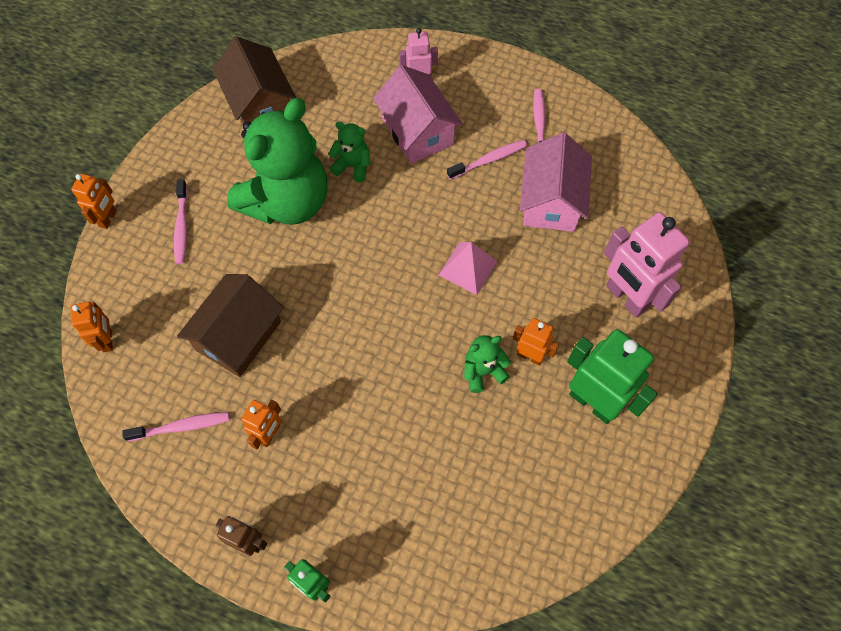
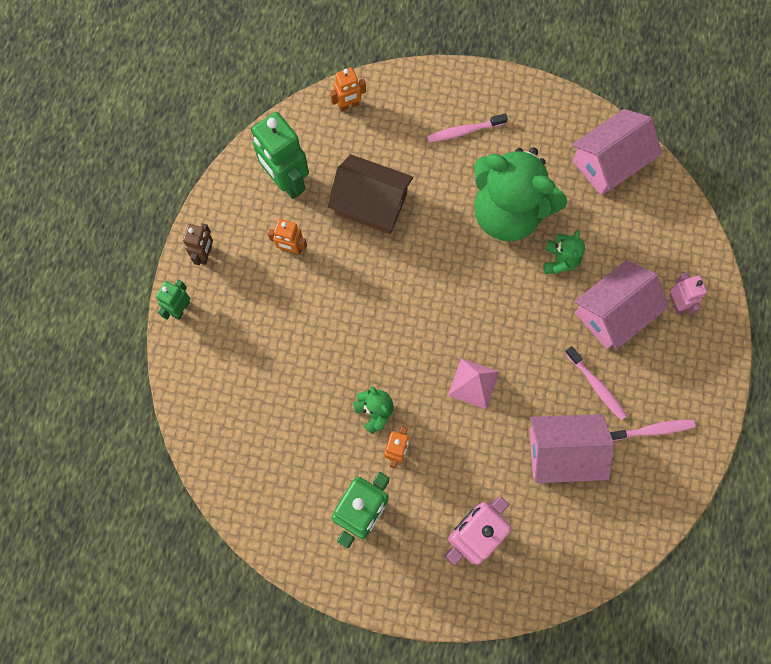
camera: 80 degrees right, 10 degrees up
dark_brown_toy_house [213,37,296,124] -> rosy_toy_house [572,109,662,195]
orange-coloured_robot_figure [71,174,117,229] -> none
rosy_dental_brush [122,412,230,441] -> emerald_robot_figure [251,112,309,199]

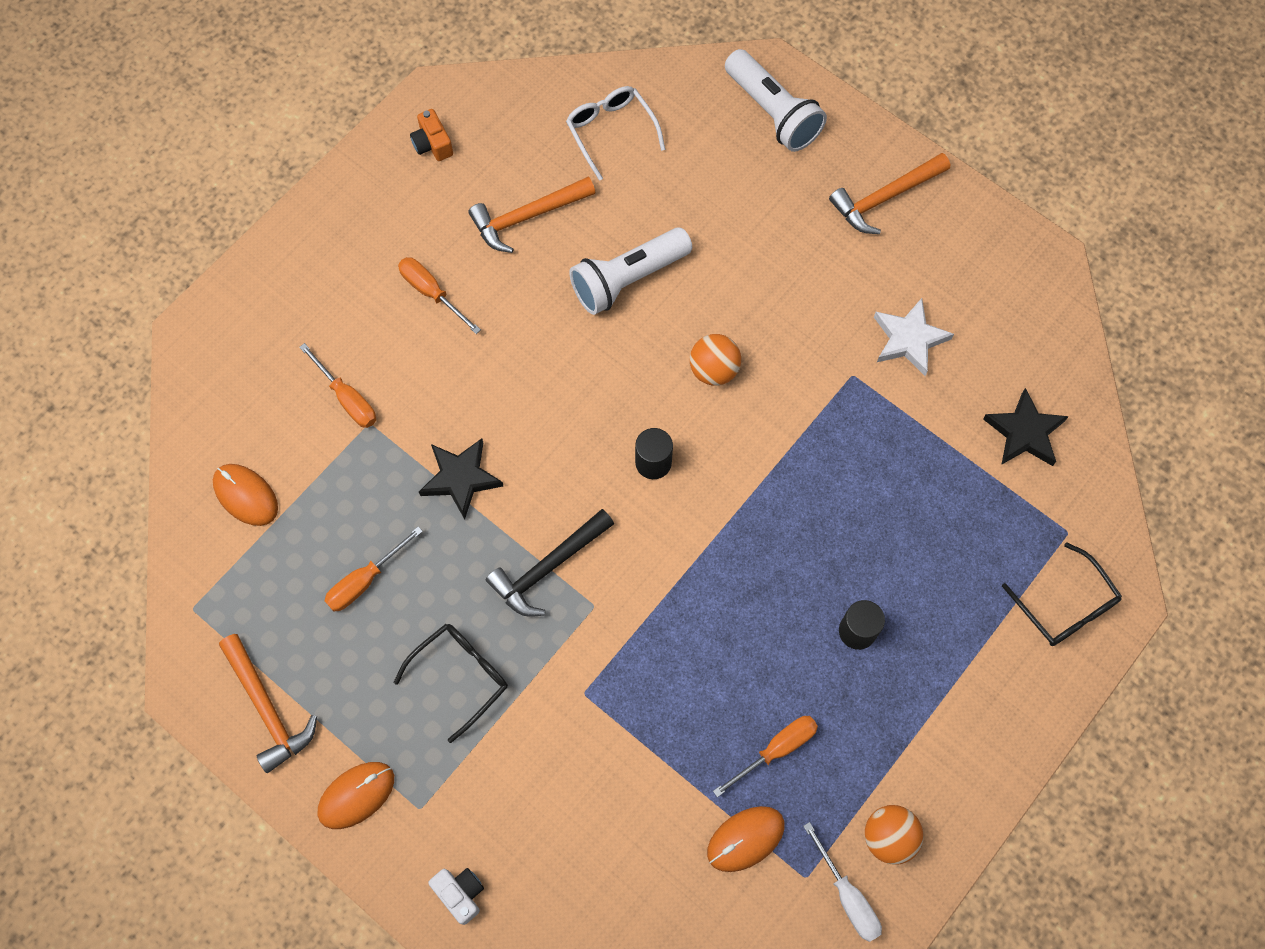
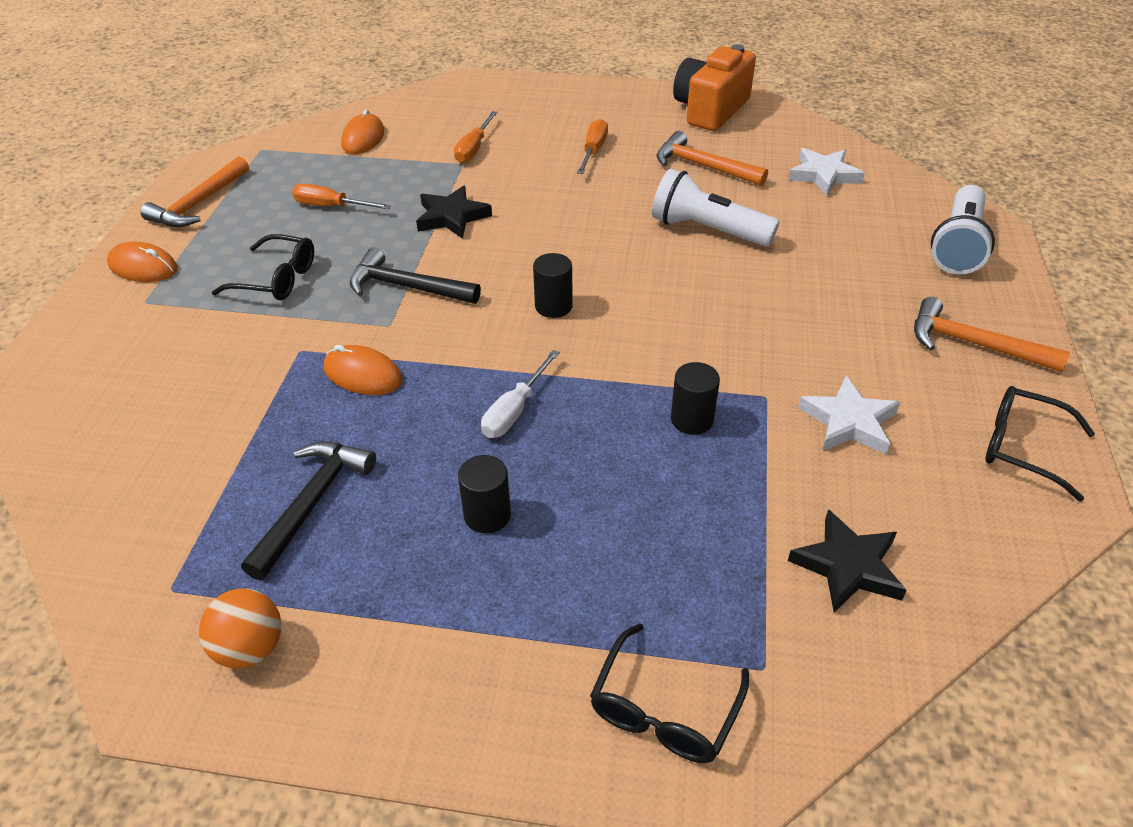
camera: 60 degrees right, 25 degrees down
pure_white_eyeglasses [566,86,665,181] -> pure_white_star_shape [788,148,865,196]
orange-coloured_compact_camera [410,109,453,161] -> orange-coloured_compact_camera [673,44,756,131], x2.18
orange-coloured_play_ball [690,334,741,386] -> none
orange-coloured_flat_screwdriver [713,716,818,797] -> black_hammer [241,441,376,580]
orange-coloured_computer_mouse [707,806,784,872] -> orange-coloured_computer_mouse [324,345,402,395], relocated
pure_white_flat_screwdriver [803,822,882,942] -> pure_white_flat_screwdriver [481,350,560,438], relocated
pure_white_compact_camera [428,868,484,925] -> none
none -> black_cylinder [671,362,720,435]
none -> black_eyeglasses [985,386,1095,501]

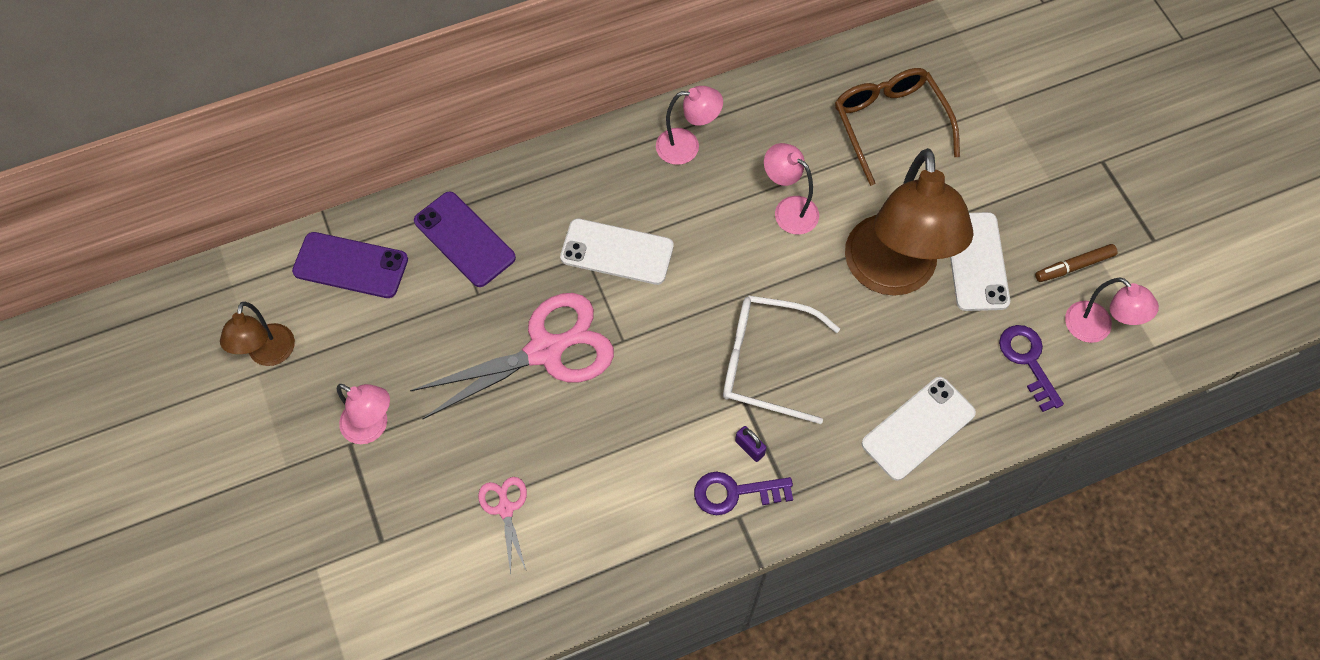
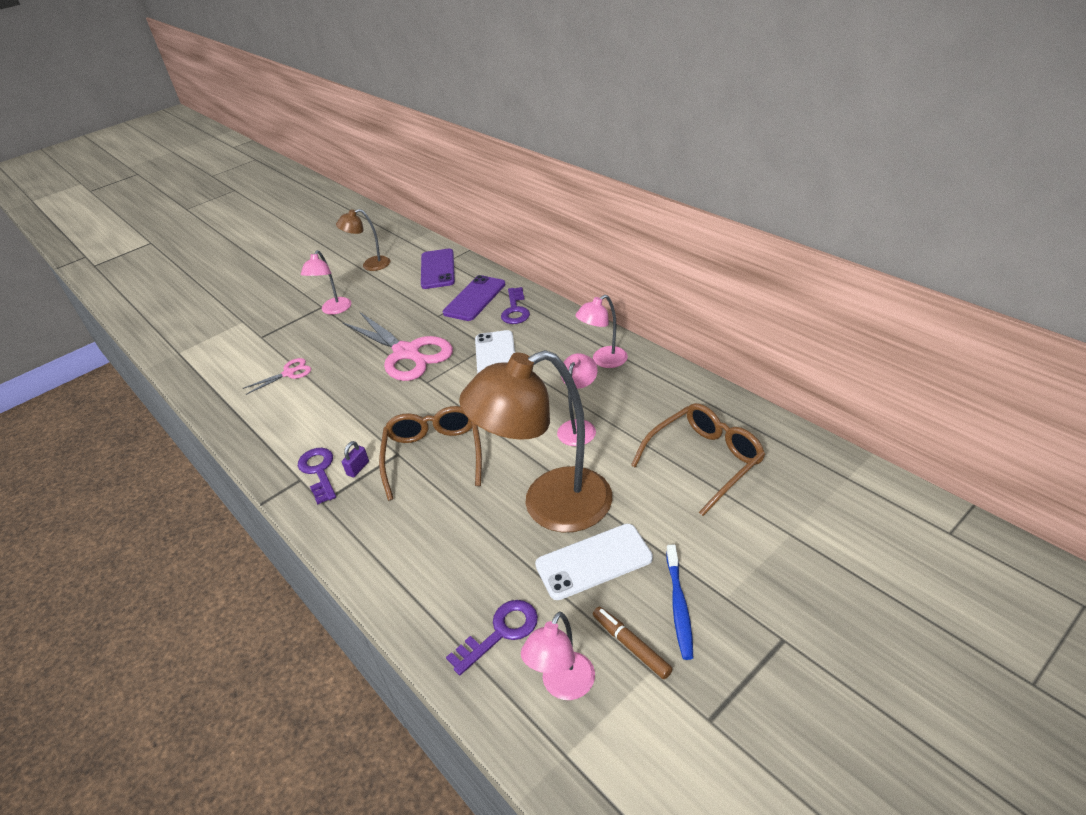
camera: 75 degrees right, 25 degrees down
rosy_desk_lamp [656,86,723,165] -> rosy_desk_lamp [575,295,628,368], 75 degrees clockwise
pure_white_eyeglasses [723,295,840,424] -> dark_brown_eyeglasses [379,406,482,501]
pure_white_mobile_phone [862,377,976,481] -> none
none -> royal_purple_latchkey [501,287,530,324]
none -> cobalt_dental_brush [666,545,693,660]

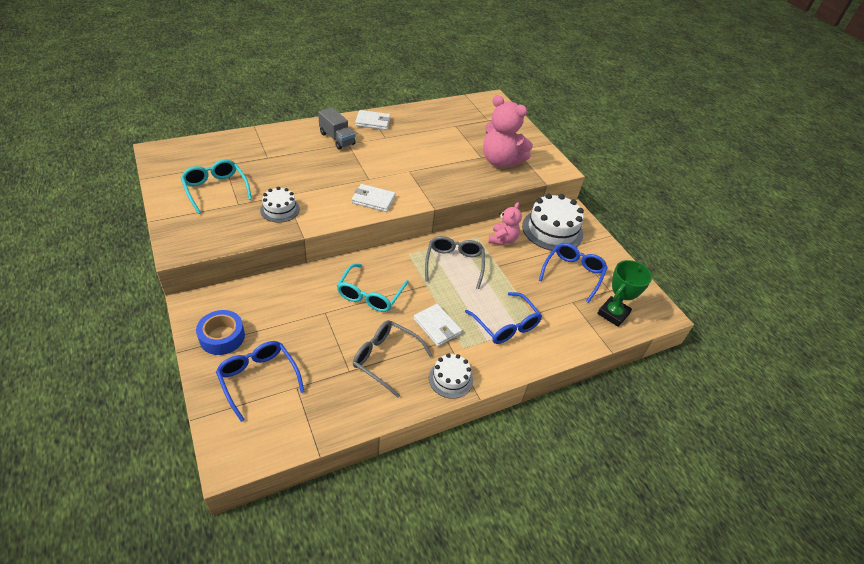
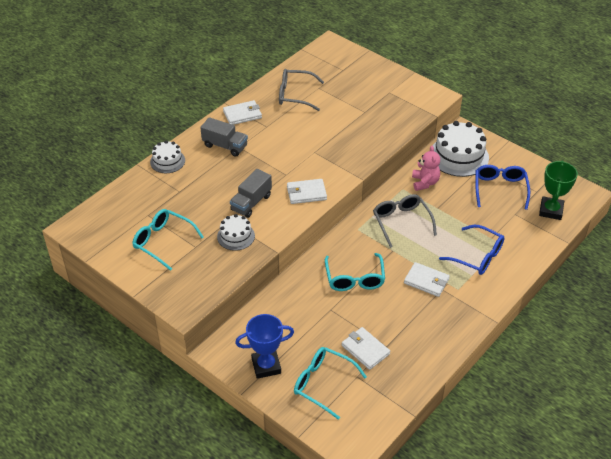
camera: 20 degrees left, 0 degrees up
rosy_teddy [483,95,533,167] -> none
cobalt_roll_of_tape [196,310,245,355] -> cobalt_prize_cup [235,314,294,379]
ash-grey_eyeglasses [353,320,432,398] -> ash-grey_eyeglasses [279,69,324,111], relocated
cobalt_eyeglasses [216,341,305,422] -> aqua_eyeglasses [294,347,367,420]
pure_white_cake [429,353,473,399] -> pure_white_cake [150,141,185,173], relocated
none -> ash-grey_toy_truck [230,169,272,218]
none -> pure_white_wallet [342,327,390,370]

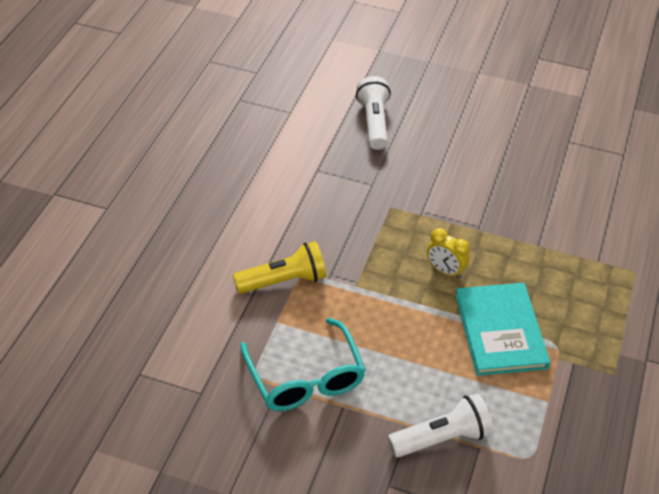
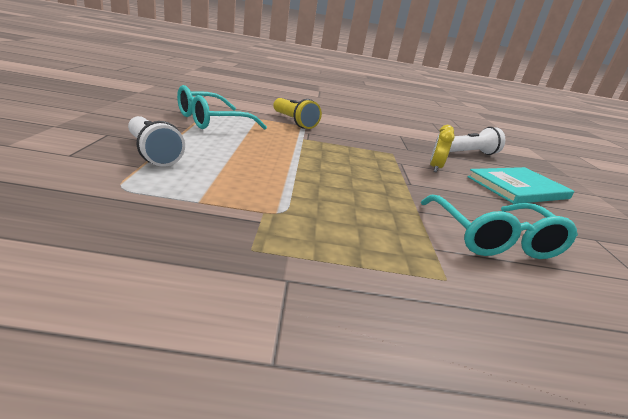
camera: 70 degrees right, 20 degrees down
bright_yellow_bedside_clock [427,228,470,279] -> bright_yellow_bedside_clock [430,125,455,172], relocated
aqua_book [455,283,550,376] -> aqua_book [467,167,574,204], relocated
none -> aqua_eyeglasses [421,195,578,259]

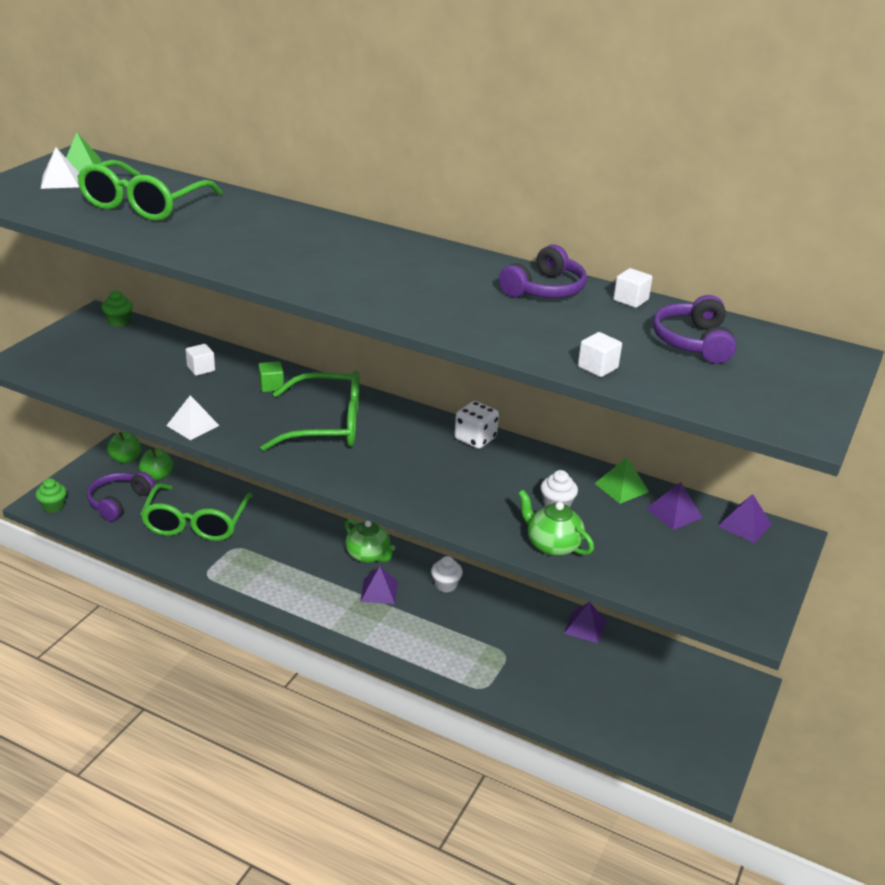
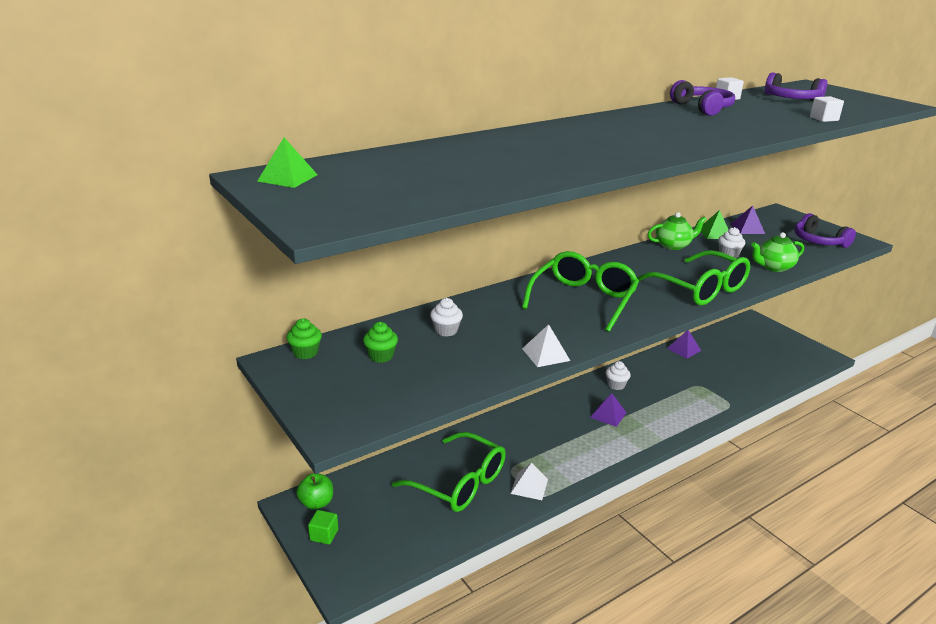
camera: 60 degrees left, 5 degrees down
pure_white_solid_pyramid [41,147,79,189] -> pure_white_solid_pyramid [510,462,548,500], relocated
emerald_eyeglasses [77,160,222,221] -> emerald_eyeglasses [637,250,750,306], relocated
pure_white_cube [186,344,215,376] -> pure_white_fairy_cake [430,298,463,336]
emerald_cube [258,361,284,392] -> emerald_cube [308,510,338,545], relocated
pure_white_die [455,401,499,449] -> none
emerald_apple [139,448,173,481] -> none
royal_purple_headphones [87,472,155,521] -> royal_purple_headphones [794,213,856,248], relocated
emerald_fairy_cake [36,478,67,513] -> emerald_fairy_cake [363,322,398,363], relocated
royal_purple_solid_pyramid [718,494,772,543] -> none
emerald_teapot [345,519,395,563] -> emerald_teapot [648,212,707,250], relocated

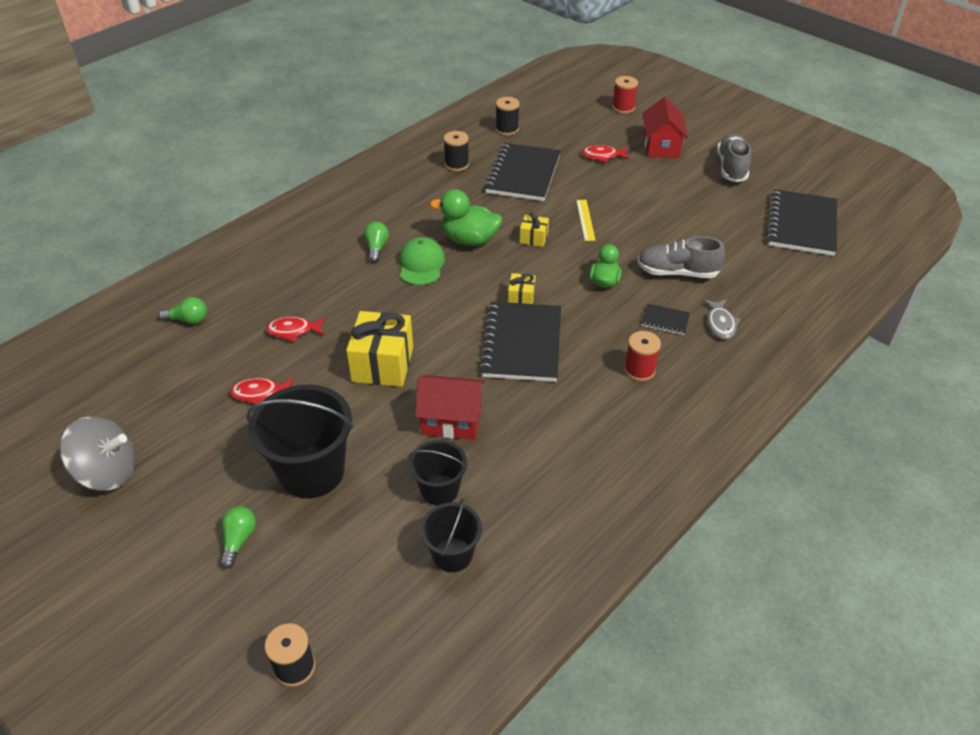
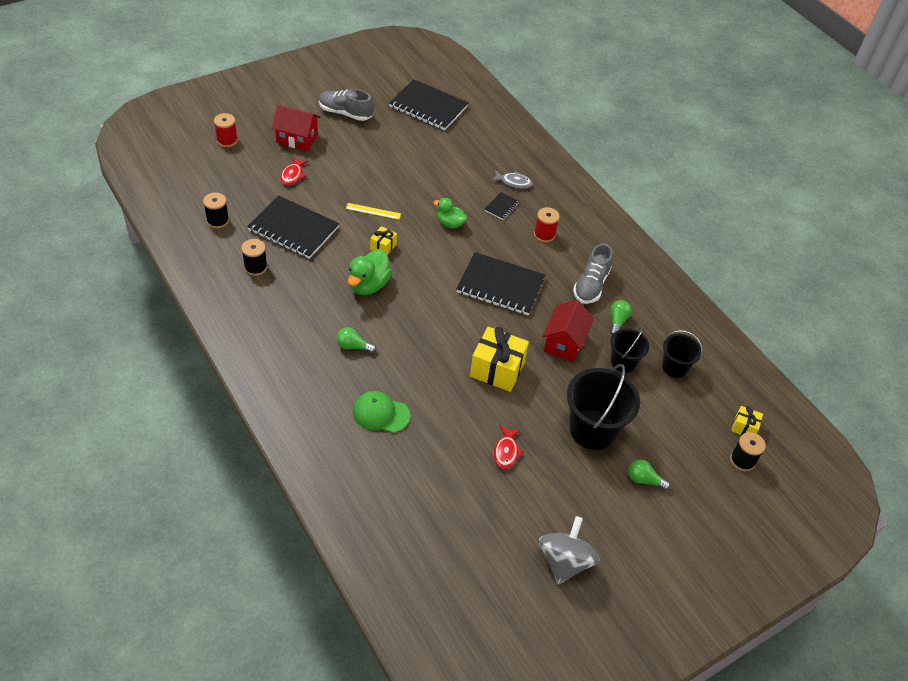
camera: 80 degrees left, 5 degrees up
ash-grey_sneaker [637,236,725,278] -> ash-grey_sneaker [573,243,613,304], relocated
emerald_cap [399,237,445,285] -> emerald_cap [353,391,410,433], relocated
bright_yellow_gift [508,273,536,304] -> bright_yellow_gift [731,406,763,435], relocated
emerald_lightbulb [158,297,207,324] -> emerald_lightbulb [610,300,632,335], relocated
crimson_fish_figure [266,317,325,342] -> none

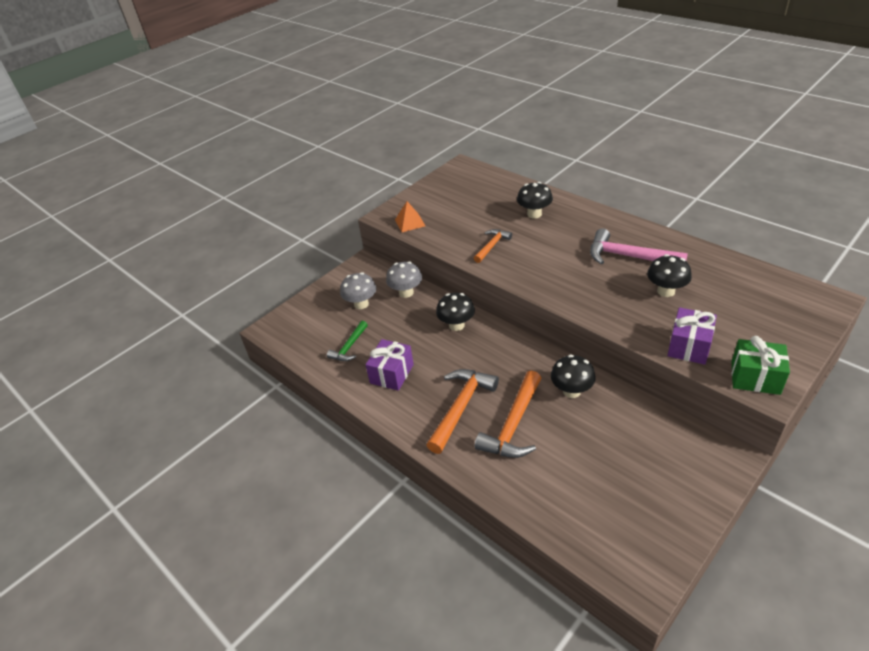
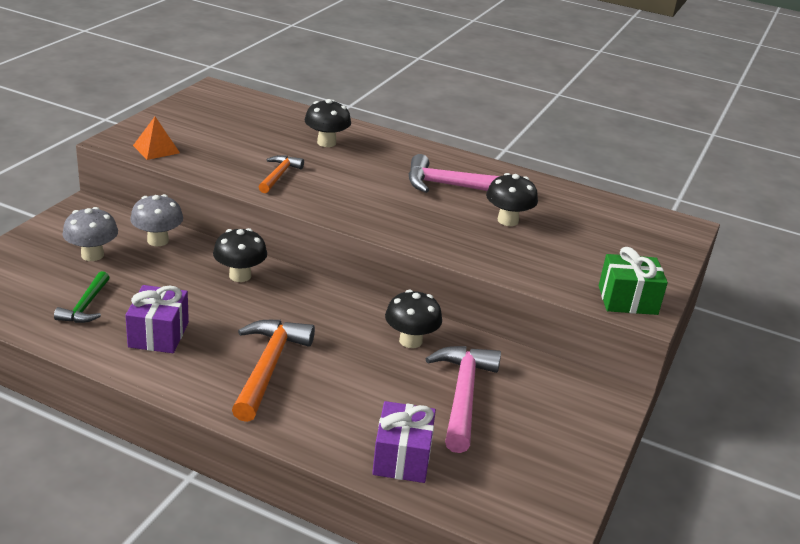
camera: 25 degrees left, 10 degrees down
royal_purple_gift [667,307,717,365] -> royal_purple_gift [372,401,436,483], relocated
orange-coloured_hammer [475,370,542,458] -> none
none -> rosy_hammer [426,346,501,453]

